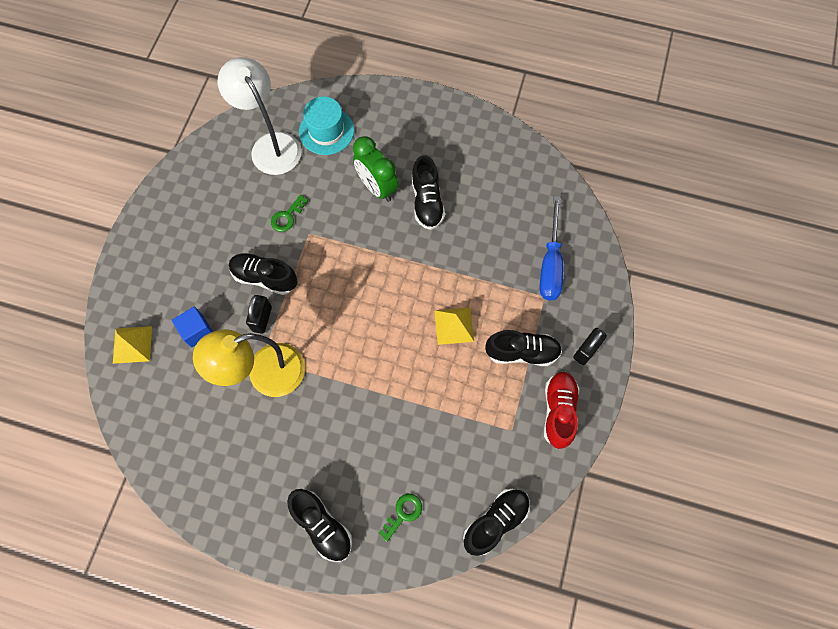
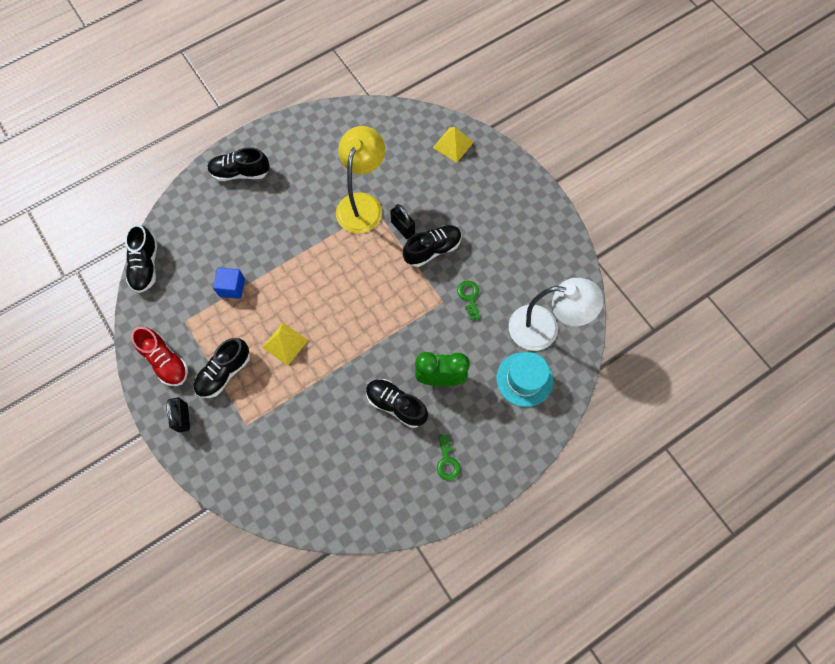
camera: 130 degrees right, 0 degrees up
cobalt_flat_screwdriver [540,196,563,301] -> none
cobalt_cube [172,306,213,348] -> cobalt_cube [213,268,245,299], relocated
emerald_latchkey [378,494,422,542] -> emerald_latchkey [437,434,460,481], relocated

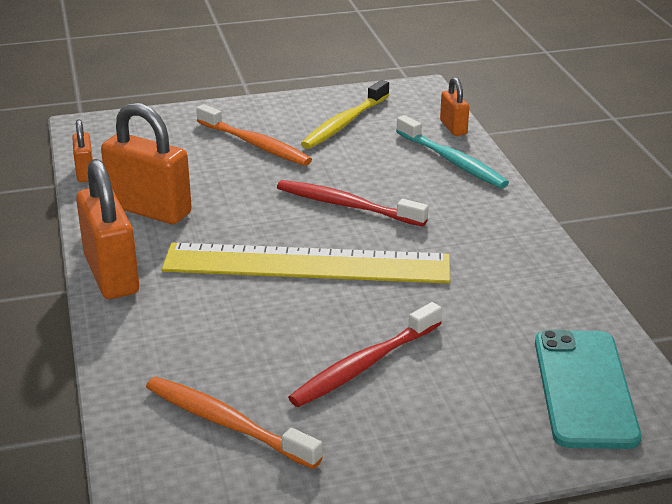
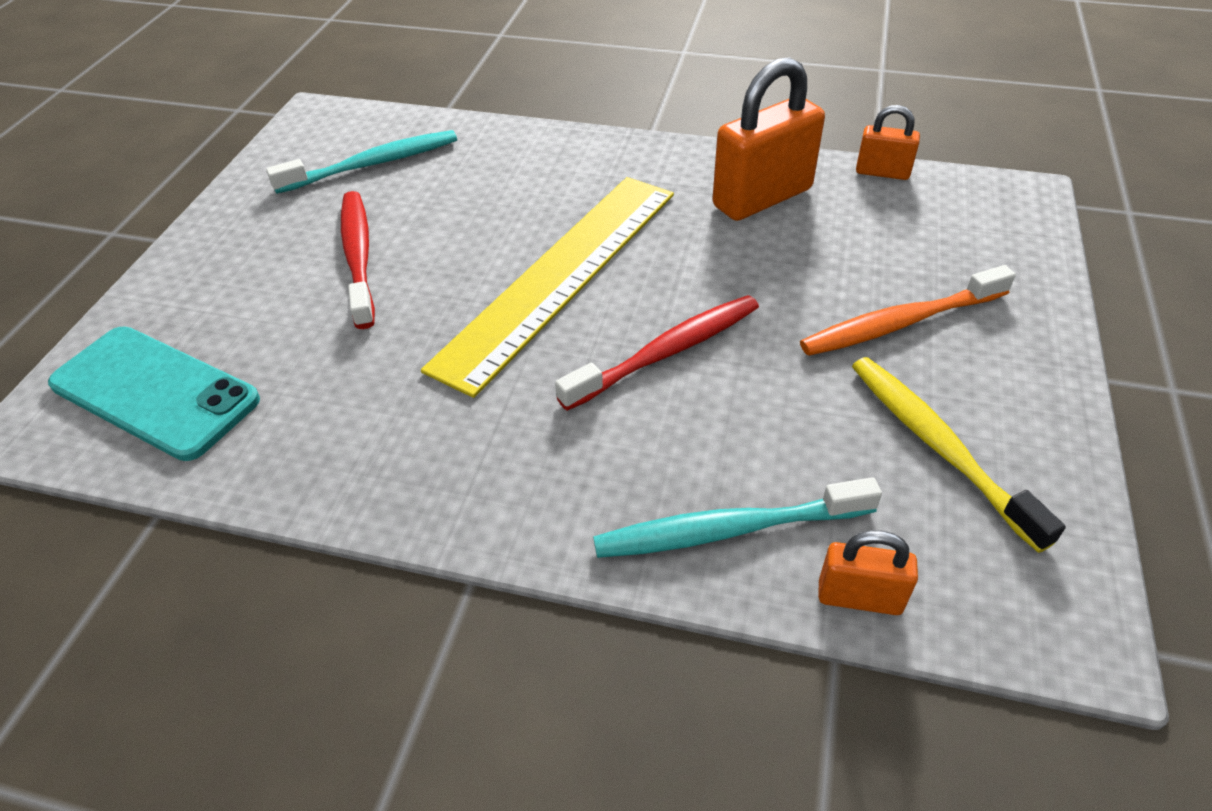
camera: 120 degrees right, 15 degrees up
orange-coloured_lock [76,159,139,299] -> none
orange-coloured_dental_brush [146,377,323,469] -> aqua_dental_brush [266,130,457,194]

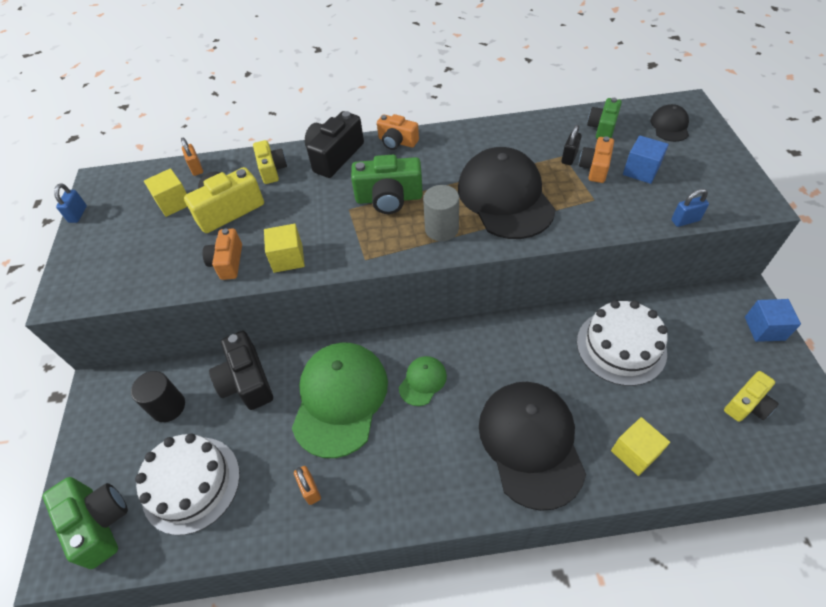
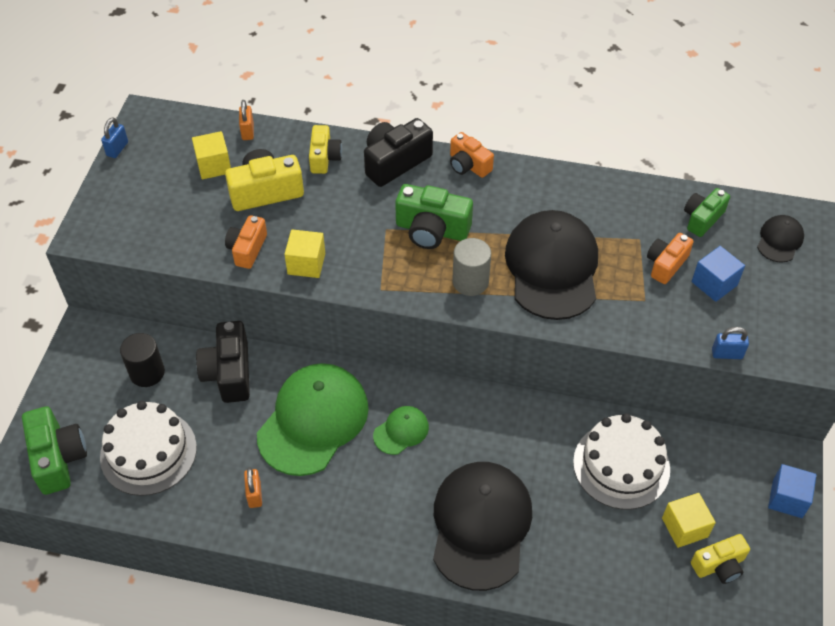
camera: 15 degrees right, 0 degrees up
black_lock [561,125,582,165] -> none
bright_yellow_cube [611,417,670,476] -> bright_yellow_cube [662,493,716,548], relocated

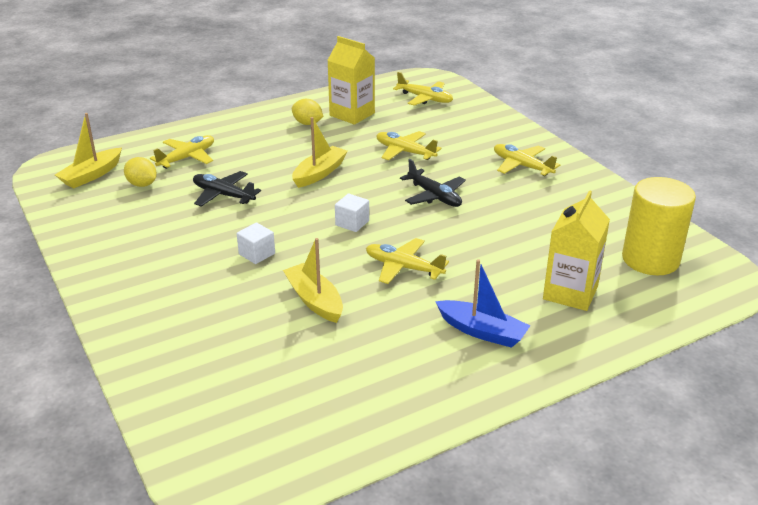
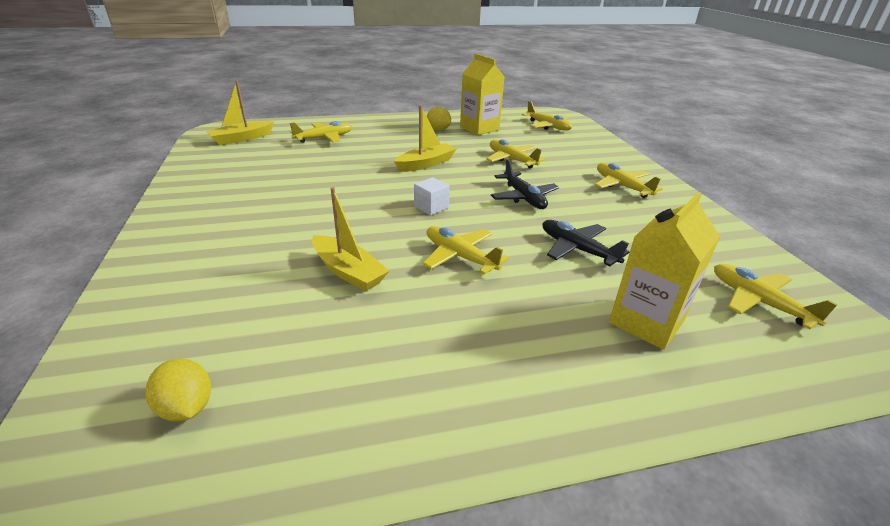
camera: 15 degrees right, 0 degrees up
bright_yellow_toy_lemon [124,157,157,187] -> bright_yellow_toy_lemon [146,358,211,422], relocated
black_toy_plane [193,171,261,207] -> black_toy_plane [543,220,629,266], relocated
bright_yellow_cylinder [622,177,696,275] -> bright_yellow_toy_plane [714,264,838,329]
pure_white_cube [237,222,275,264] -> none
bright_yellow_sailboat [283,238,343,323] -> bright_yellow_sailboat [312,187,389,291], 150 degrees clockwise
cobalt_sailboat [435,259,530,348] -> none

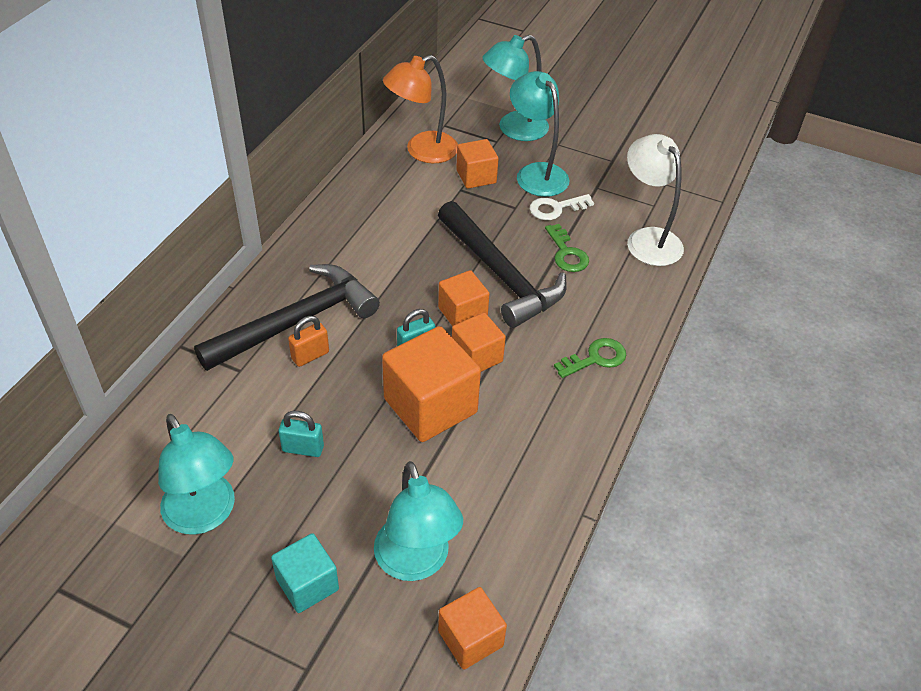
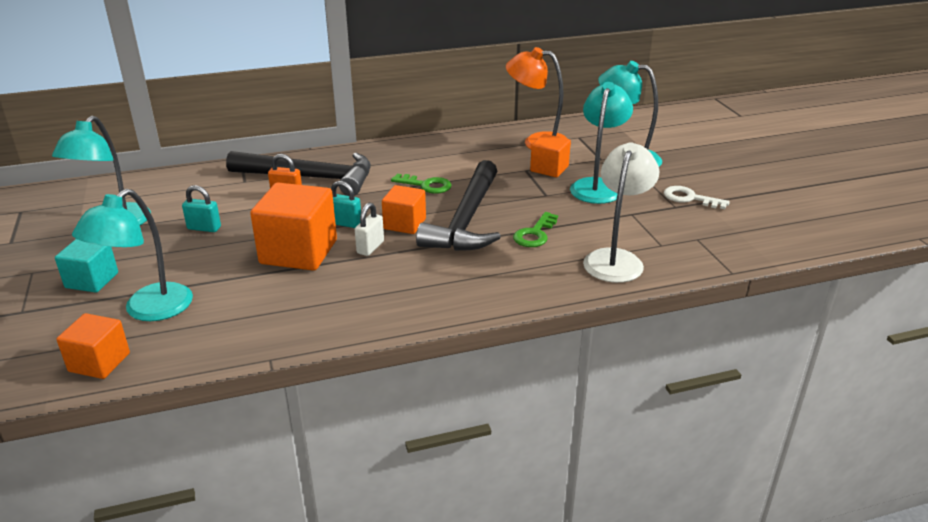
camera: 50 degrees right, 15 degrees down
pure_white_latchkey [530,194,594,220] -> pure_white_latchkey [664,186,730,209], relocated
orange-coloured_cube [452,312,506,372] -> pure_white_lock [355,202,384,256]
emerald_latchkey [554,338,626,378] -> emerald_latchkey [391,174,452,194], relocated
aqua_lock [279,411,324,457] -> aqua_lock [182,185,221,232], 45 degrees counterclockwise

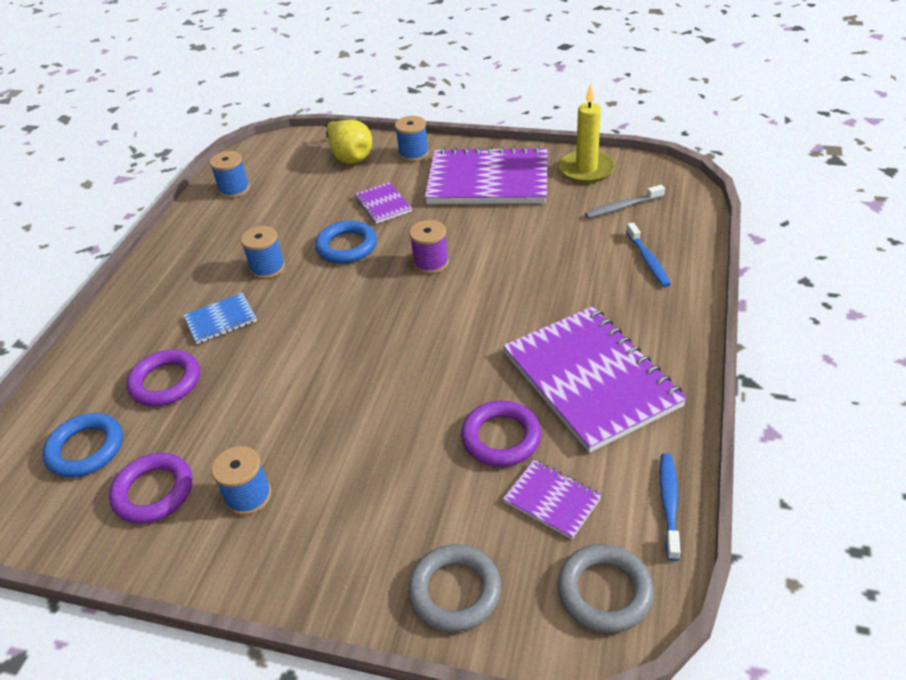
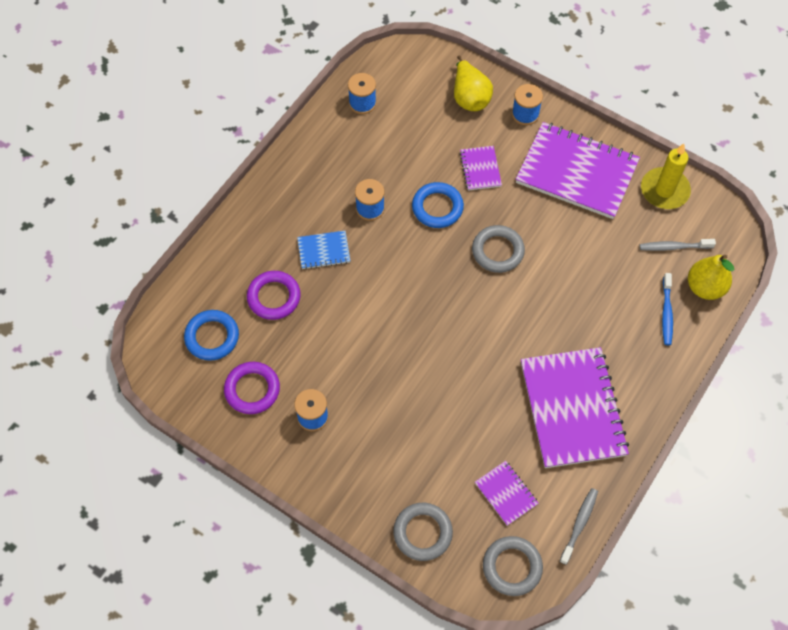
camera: 15 degrees right, 20 degrees up
royal_purple_bobbin [409,220,449,274] -> ash-grey_hoop [472,225,525,273]
royal_purple_hoop [461,401,541,467] -> none
cobalt_dental_brush [660,453,680,561] -> ash-grey_dental_brush [560,488,598,565]
none -> bright_yellow_pear_fruit [688,255,734,300]

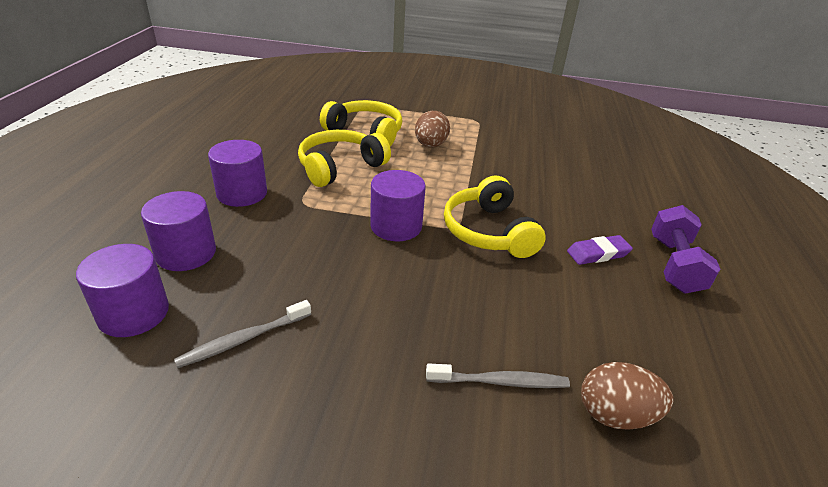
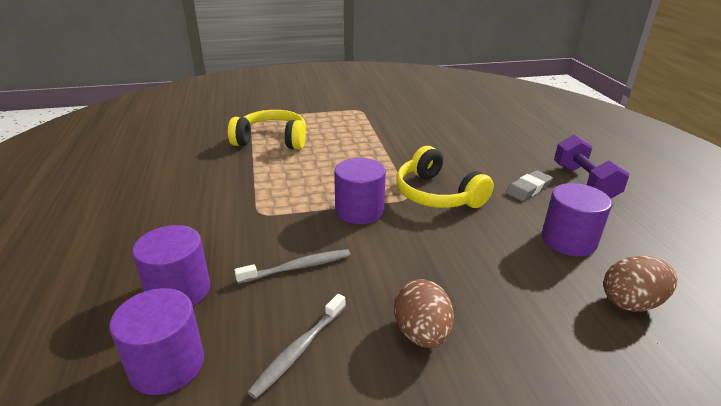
camera: 20 degrees left, 5 degrees down
dark_brown_egg_shape [415,111,450,147] -> dark_brown_egg_shape [394,279,454,348], relocated
bright_yellow_headphones [298,130,391,187] -> none
royal_purple_cylinder [208,140,267,207] -> royal_purple_cylinder [542,183,612,256], relocated
royal_purple_gum_eraser [567,235,633,265] -> ash-grey_gum_eraser [506,170,553,201]
ash-grey_dental_brush [426,363,570,388] -> ash-grey_dental_brush [234,249,350,284], relocated

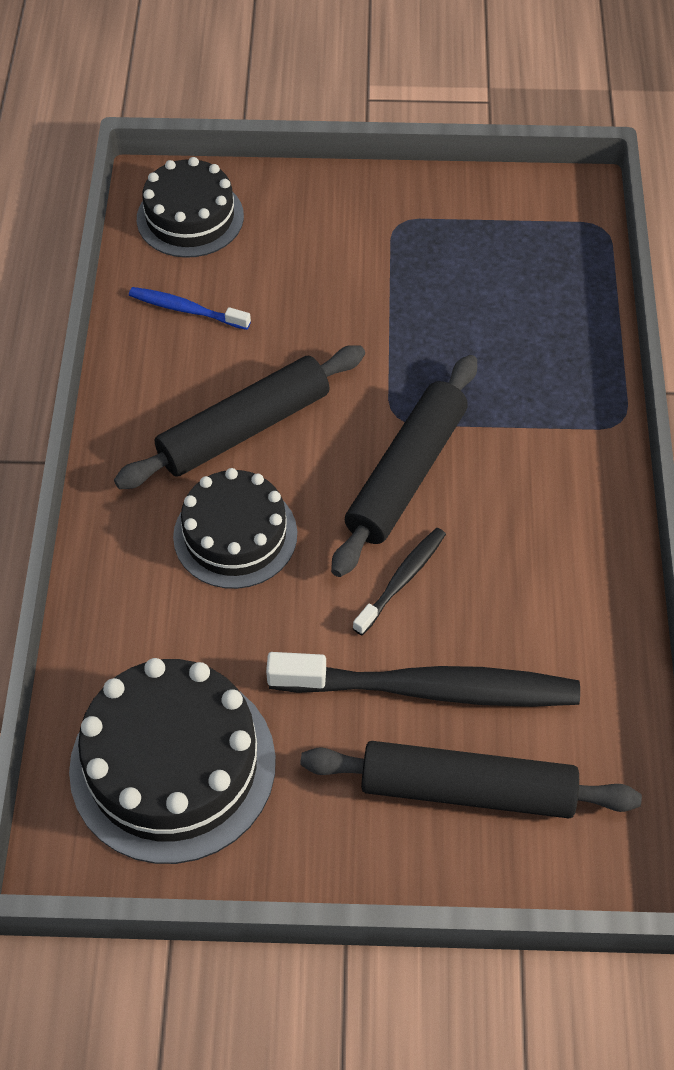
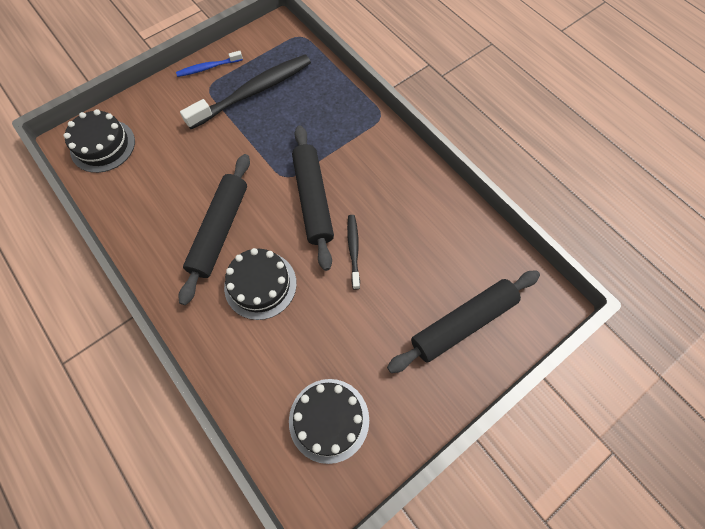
camera: 40 degrees left, 10 degrees up
cobalt_dental_brush [129,287,251,330] -> cobalt_dental_brush [176,51,243,77], relocated
black_dental_brush [266,652,580,707] -> black_dental_brush [180,54,311,129], relocated
black_cake [69,658,276,864] -> black_cake [289,379,369,464], x0.66

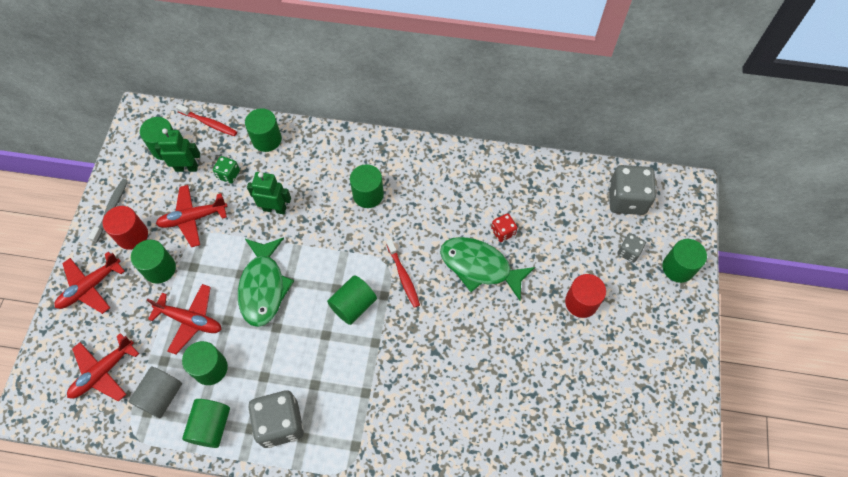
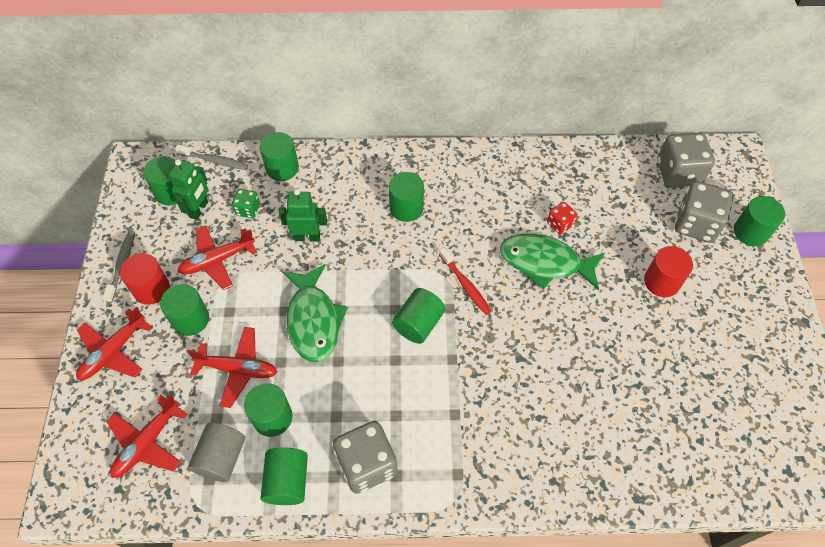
camera: 10 degrees left, 5 degrees down
crimson_dental_brush [176,104,237,136] -> ash-grey_dental_brush [175,145,248,170]
emerald_robot_figure [154,128,200,172] -> emerald_robot_figure [169,159,208,220], 120 degrees clockwise
ash-grey_die [617,233,646,263] -> ash-grey_die [675,181,734,243], x1.96

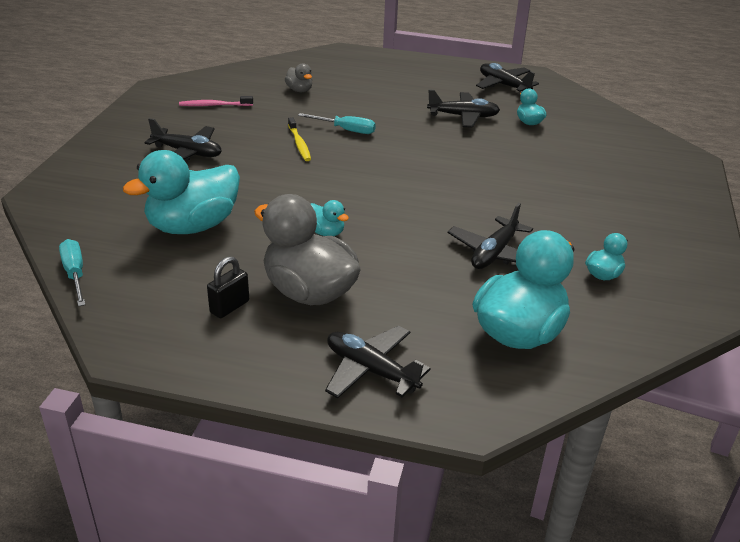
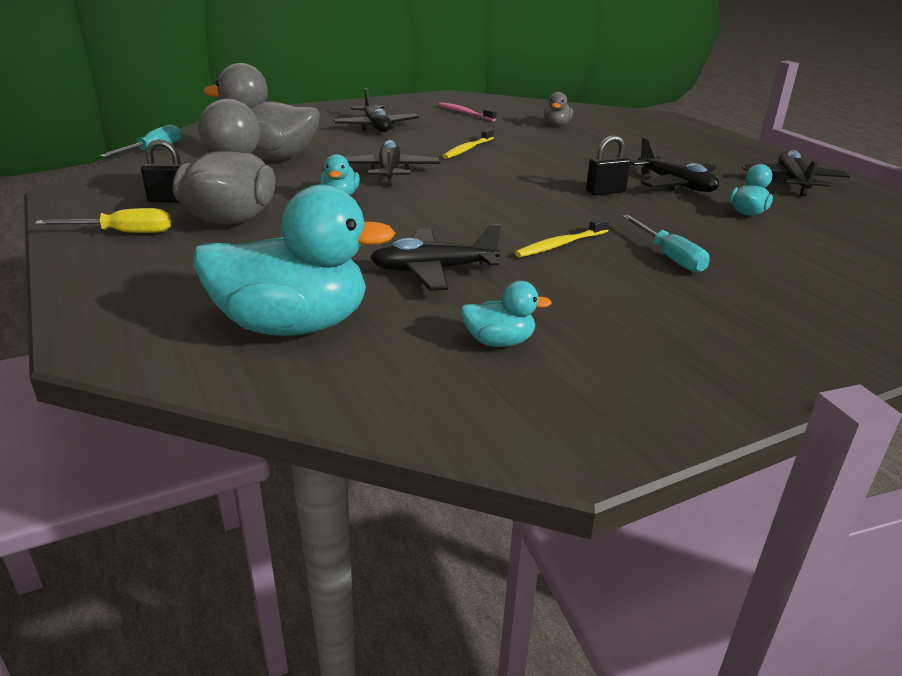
camera: 50 degrees right, 5 degrees down
aqua_flat_screwdriver [298,113,376,134] -> aqua_flat_screwdriver [622,215,710,273], relocated
aqua_duck [123,150,240,234] -> ash-grey_duck [203,63,320,160]
black_toy_plane [325,326,431,398] -> black_toy_plane [344,140,441,186], relocated
none -> black_lock [586,135,631,196]
none -> bright_yellow_flat_screwdriver [35,208,171,233]
none -> bright_yellow_dental_brush [514,218,610,257]

